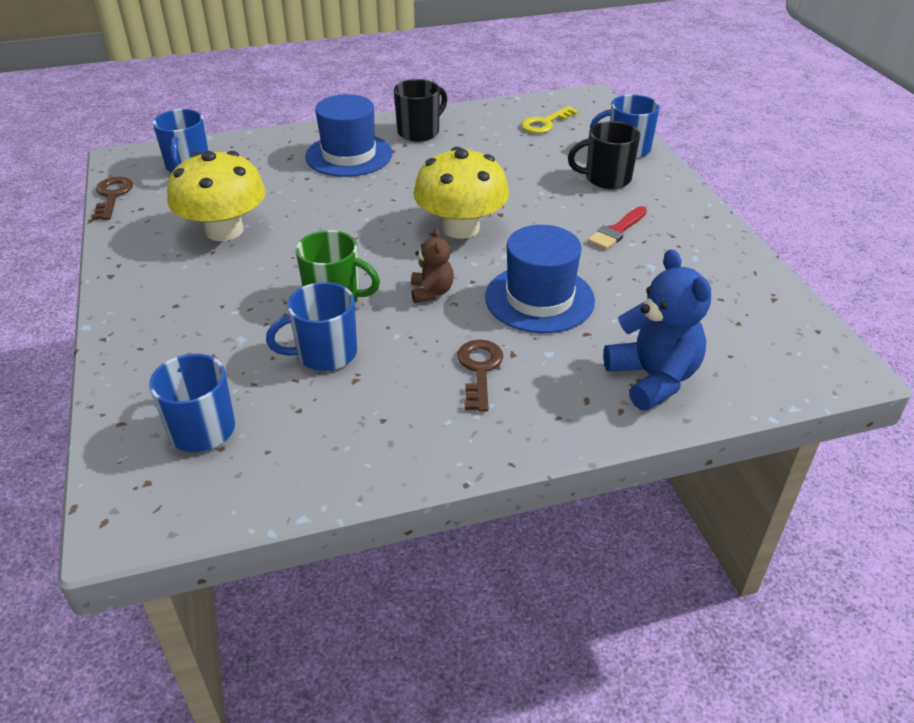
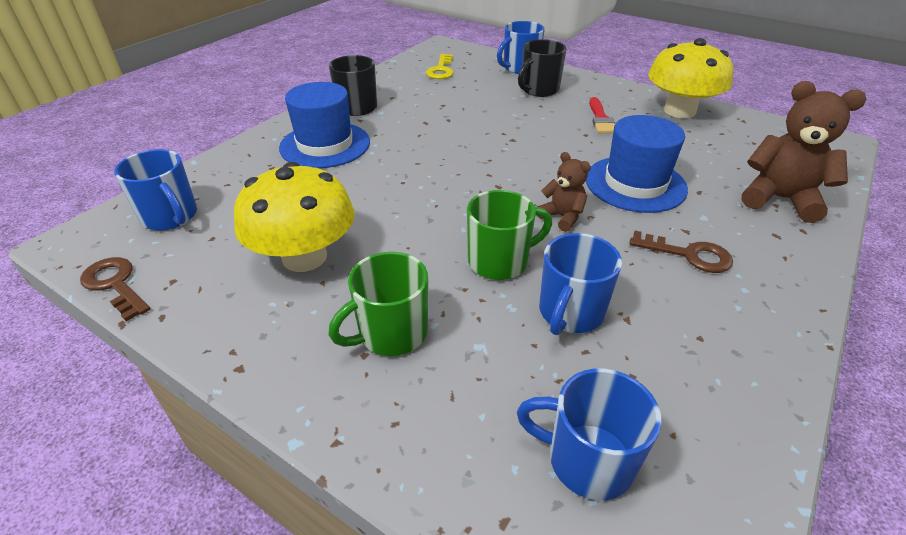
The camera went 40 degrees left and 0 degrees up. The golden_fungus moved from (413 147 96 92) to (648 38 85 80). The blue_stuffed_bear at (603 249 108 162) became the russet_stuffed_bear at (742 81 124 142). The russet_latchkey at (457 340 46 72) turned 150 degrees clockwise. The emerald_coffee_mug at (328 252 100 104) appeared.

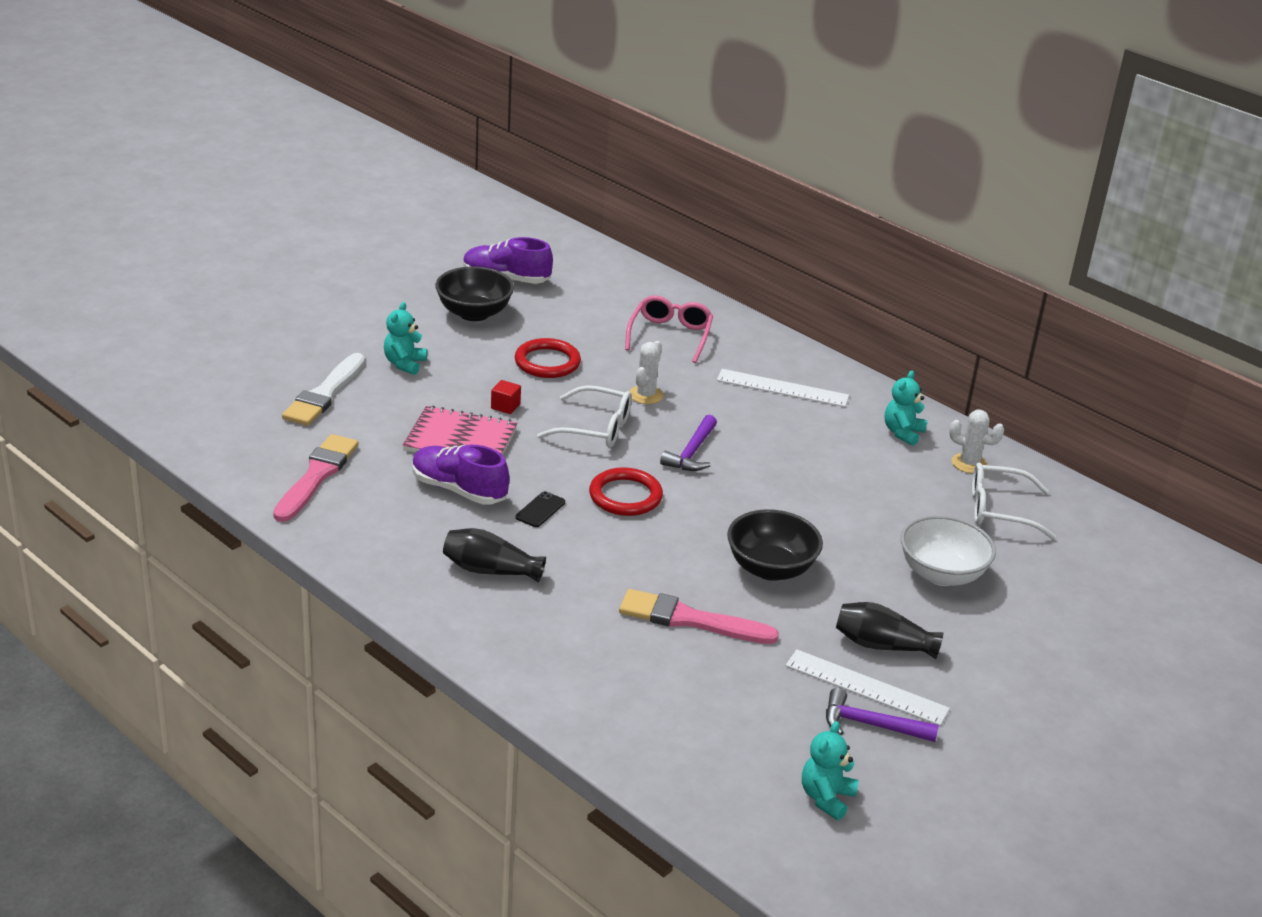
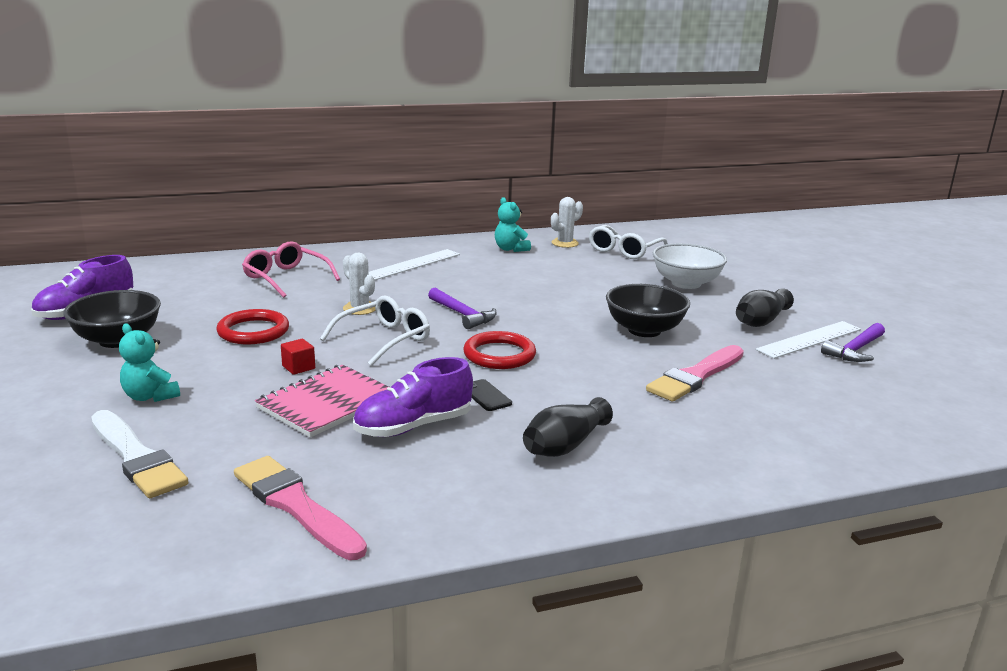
The camera went 60 degrees left and 10 degrees down. The aqua_stuffed_bear at (802 721 57 99) disappeared.

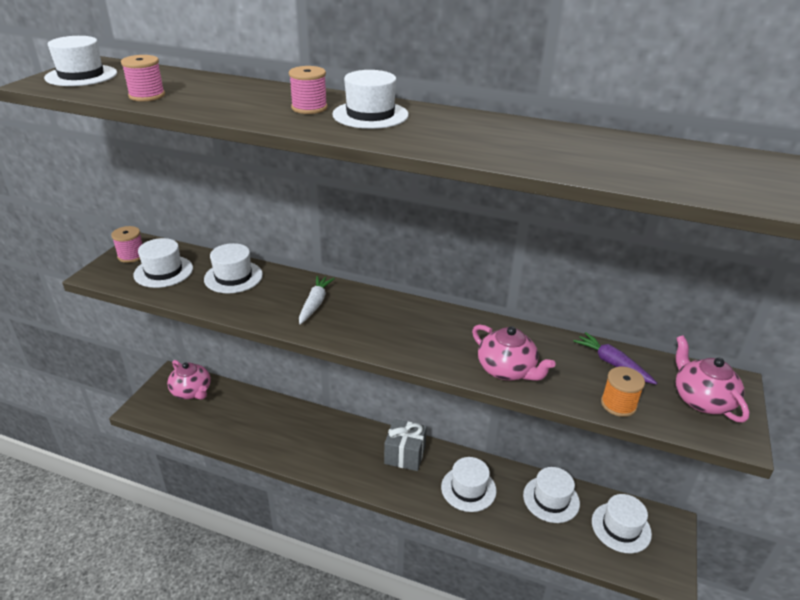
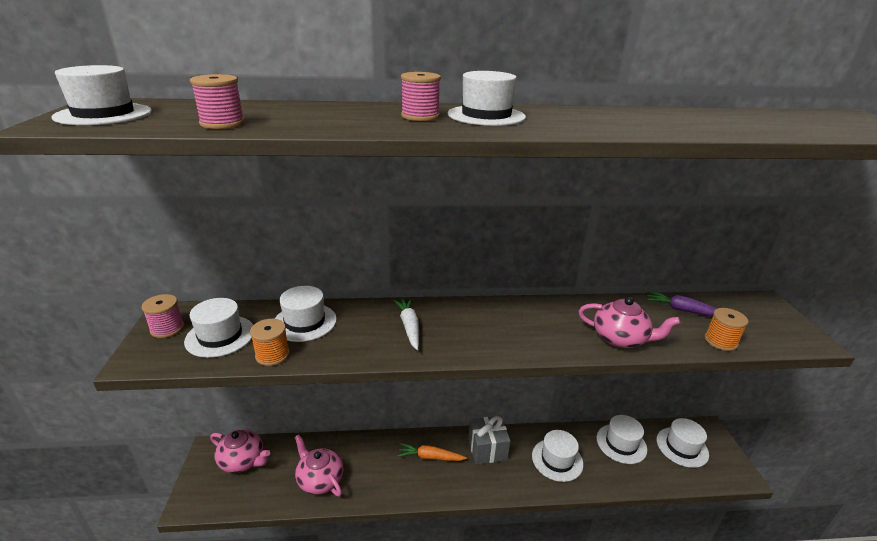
The camera went 25 degrees left and 5 degrees down. The rosy_teapot moved from (676 335 73 88) to (294 435 50 62). The orange-coloured_spool at (250 319 40 47) appeared. The orange-coloured_root_vegetable at (398 443 69 18) appeared.

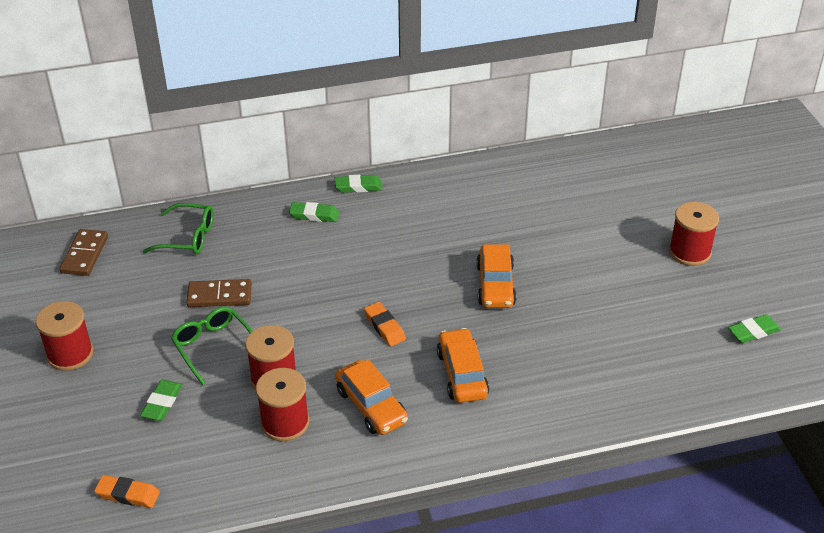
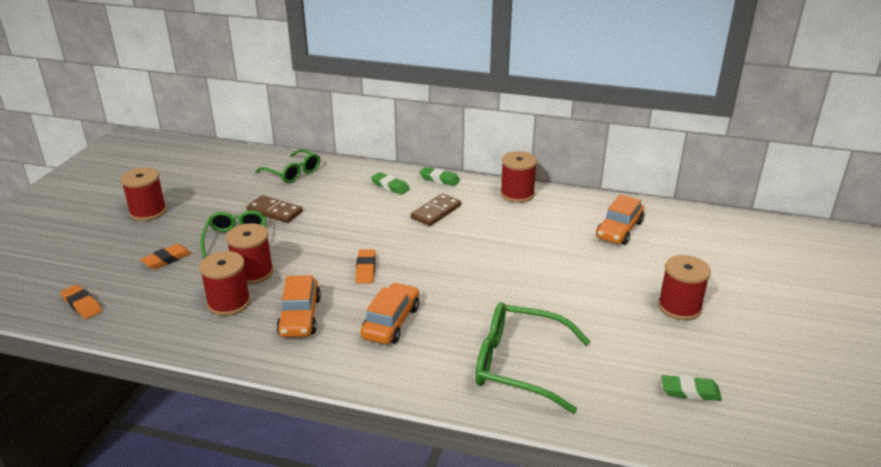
The camera went 30 degrees right and 10 degrees down. The russet_domino_tile moved from (59 229 49 47) to (411 193 50 33). The orange-coloured_car moved from (476 244 40 64) to (596 194 48 51). The emerald_eraser at (140 380 42 41) became the orange-coloured_eraser at (140 244 52 25). The scarlet_spool at (500 151 37 52) appeared. The emerald_eyeglasses at (475 302 116 111) appeared.

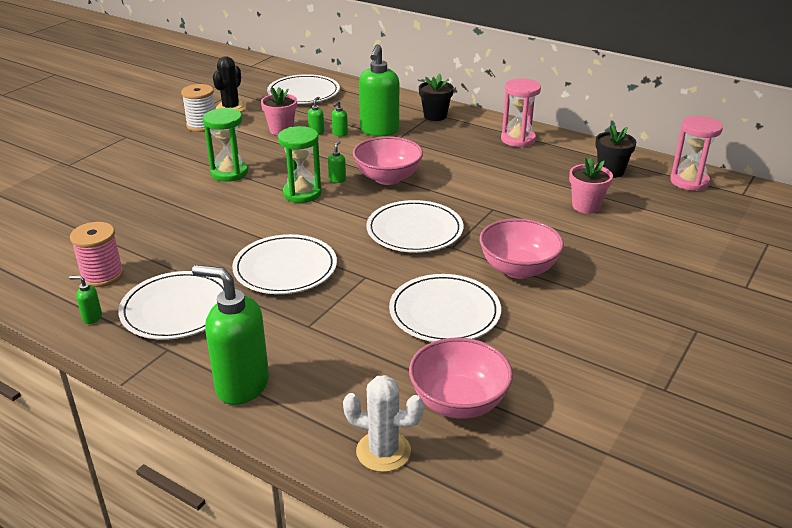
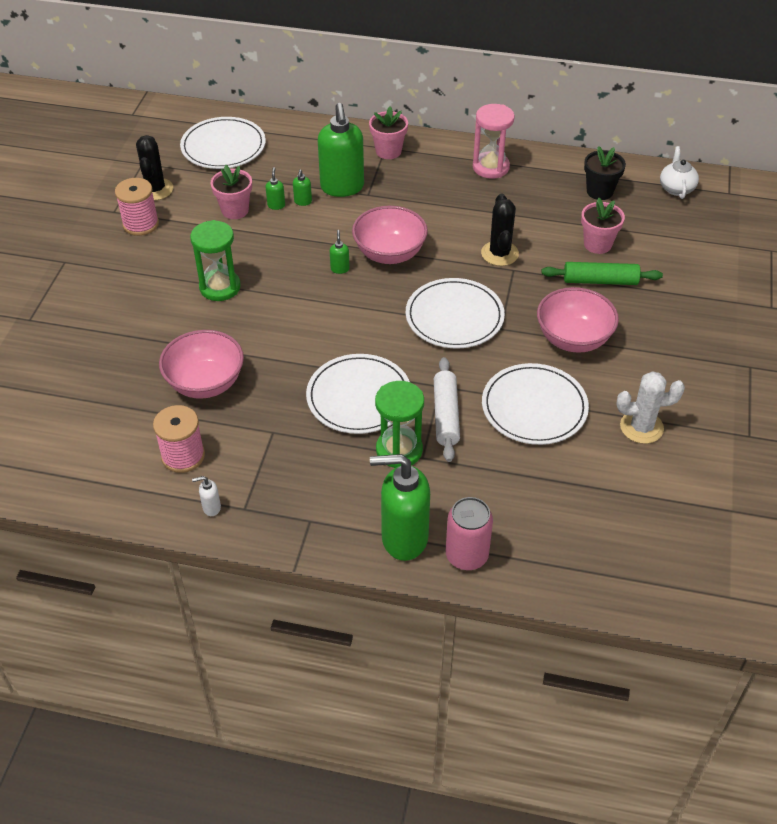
The camera went 20 degrees left and 15 degrees up. The jet-black_plant_pot at (419 74 35 47) became the rosy_plant_pot at (369 106 39 53). The snow-white_spool at (181 84 34 48) became the rosy_spool at (115 178 44 58). The rosy_sandglass at (670 116 53 75) was replaced by the snow-white_teapot at (660 146 39 53). The emerald_sandglass moved from (278 126 44 77) to (375 381 49 87). The snow-white_plate at (118 271 106 69) disappeared. The emerald_pump_bottle at (69 276 33 48) became the snow-white_pump_bottle at (192 476 29 40). The rosy_bowl moved from (409 338 104 81) to (159 330 85 69). The snow-white_saguaro_cactus moved from (343 375 81 97) to (616 371 69 73). The jet-black_saguaro_cactus at (481 193 38 73) appeared. The emerald_rolling_pin at (541 262 122 23) appeared. The snow-white_rolling_pin at (434 357 26 105) appeared. The rosy_can at (446 497 47 73) appeared.

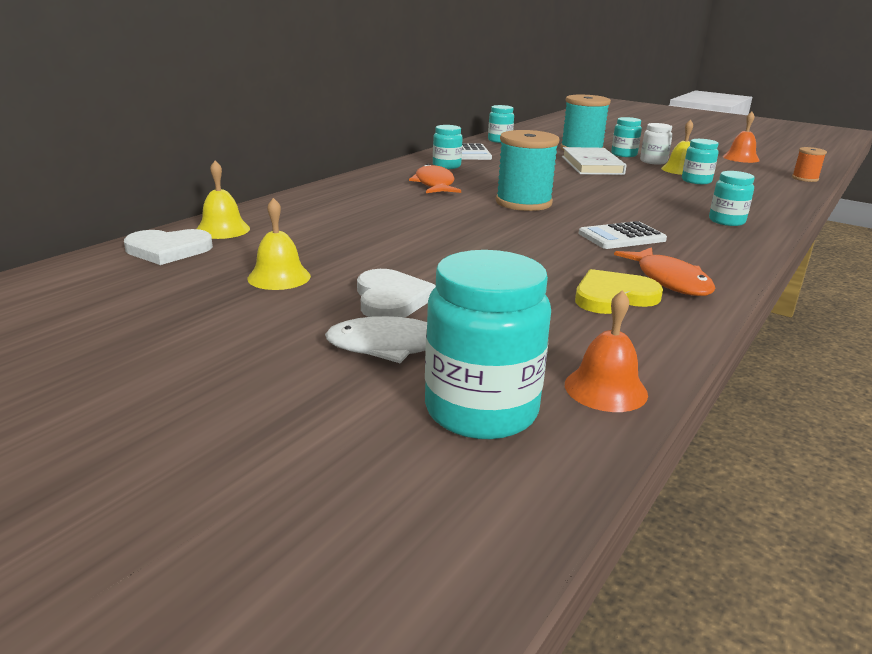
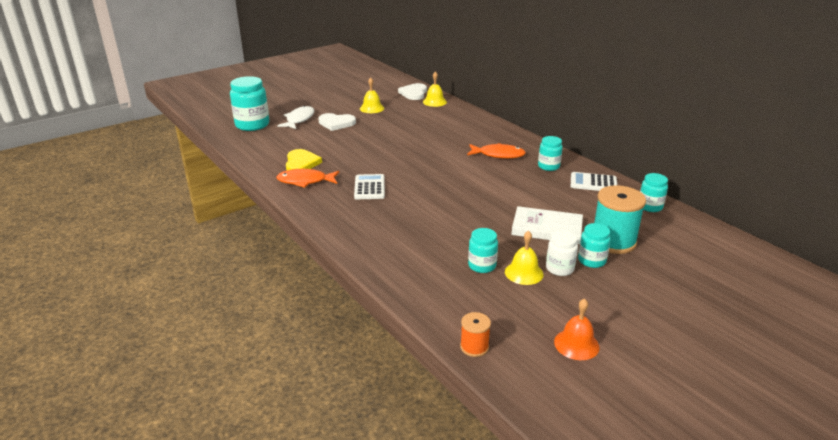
The camera went 110 degrees right and 5 degrees up. The aqua_spool at (496 130 64 81) disappeared. The aqua_jam_jar at (709 171 46 55) disappeared. The orange-coloured_hand_bell at (565 290 83 122) disappeared.

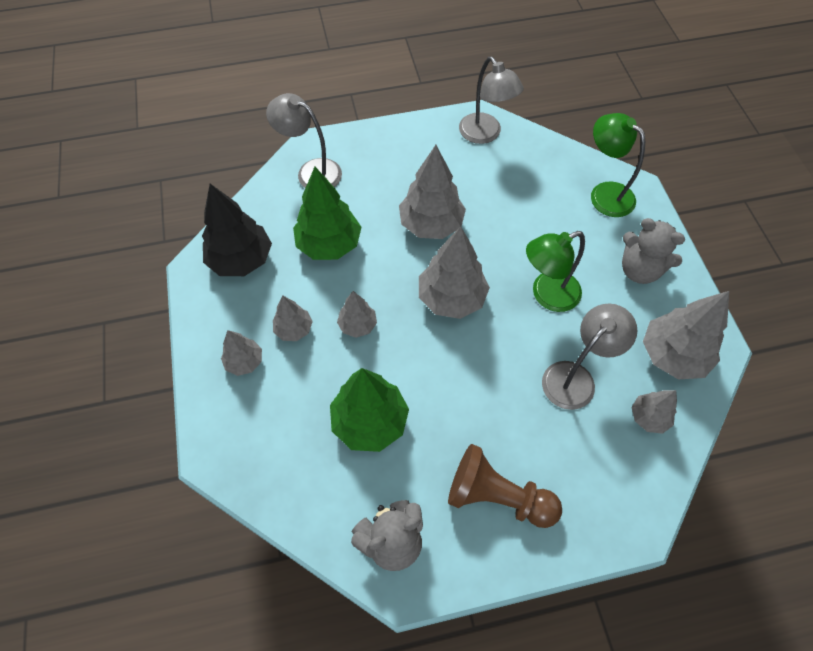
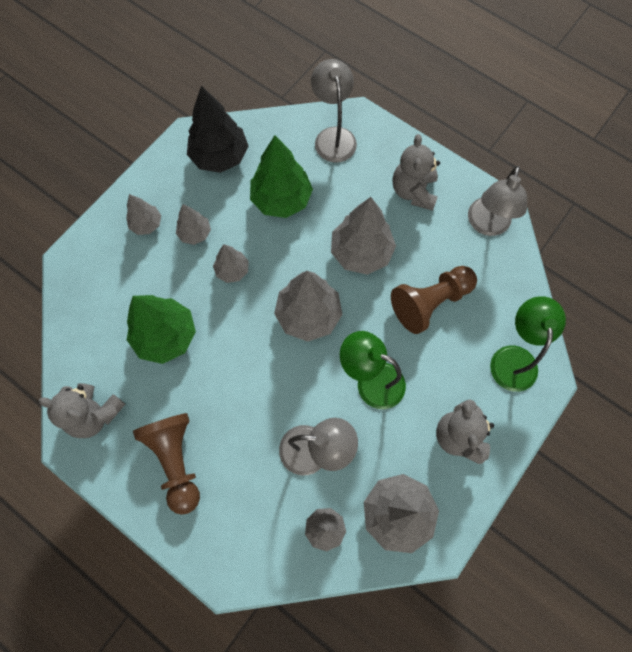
The camera went 50 degrees right and 10 degrees up. The gray_stuffed_bear at (393 134 47 77) appeared. The russet_chess_pawn at (391 266 86 68) appeared.

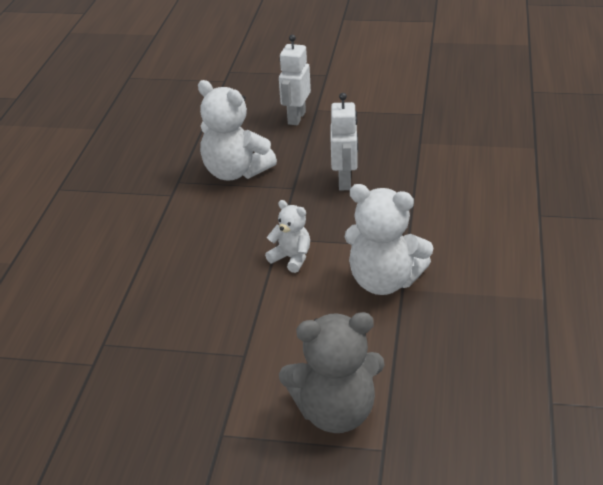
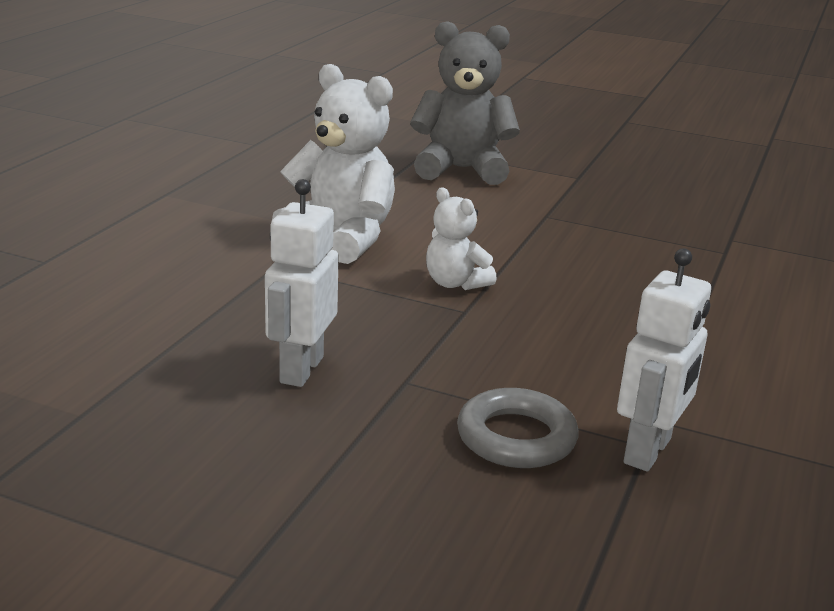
The camera went 170 degrees left and 10 degrees down. The snow-white_robot_figure moved from (279 35 32 90) to (617 248 94 224). The snow-white_stuffed_bear at (198 80 79 101) was replaced by the gray_hoop at (457 388 122 80).

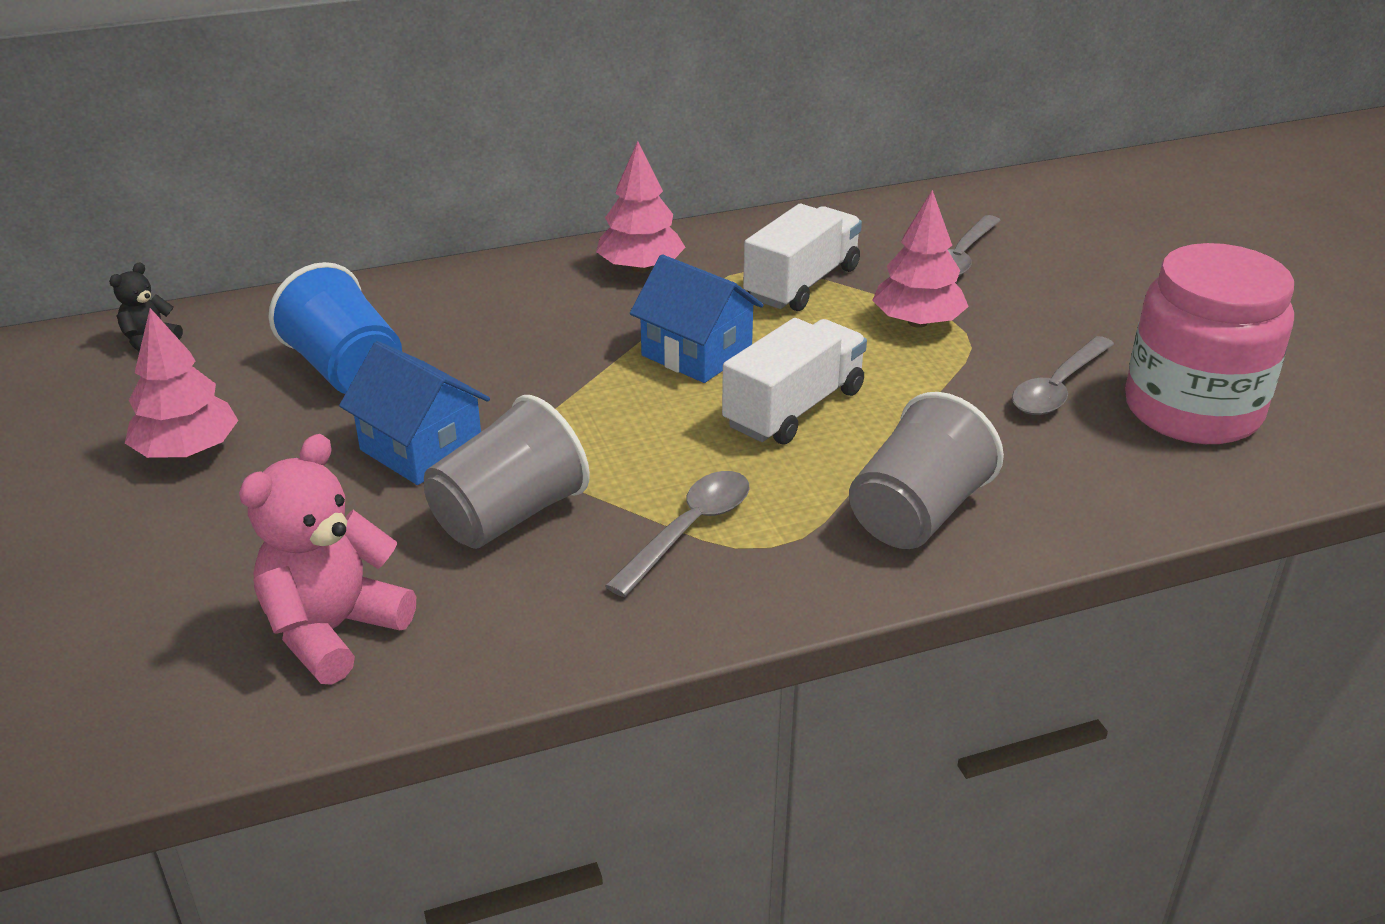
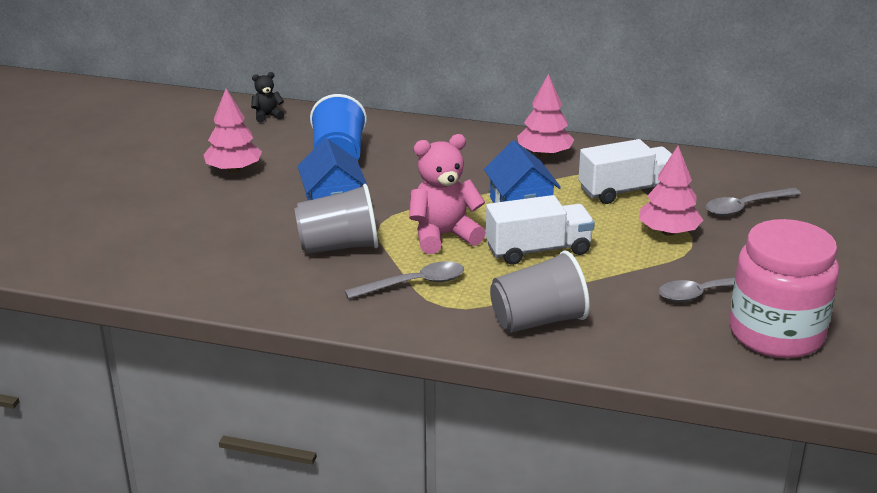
The camera went 35 degrees right and 5 degrees down. The rosy_stuffed_bear moved from (239 434 177 251) to (409 134 77 120).

